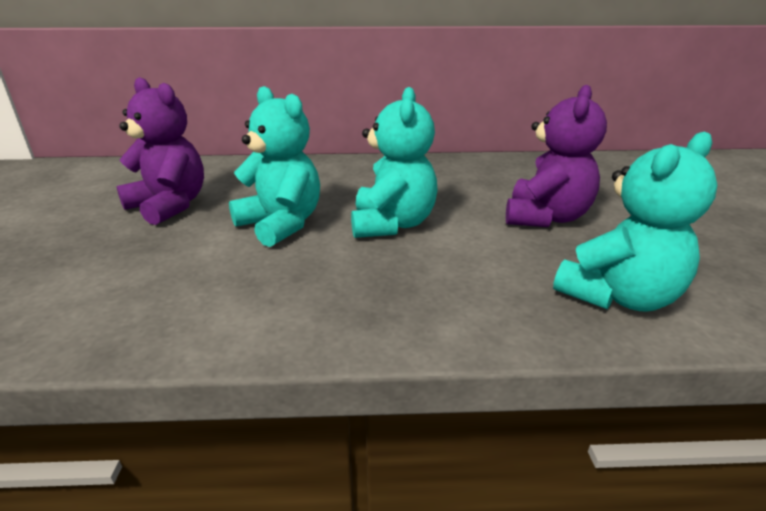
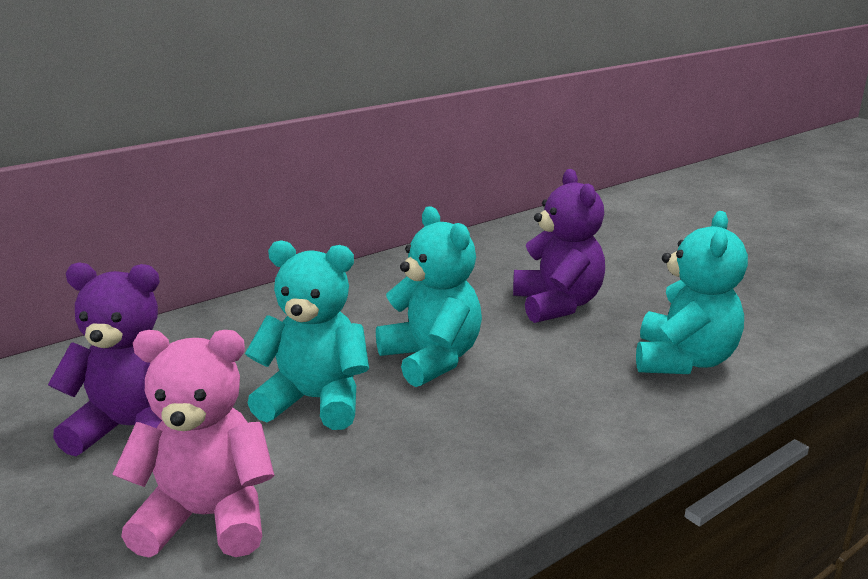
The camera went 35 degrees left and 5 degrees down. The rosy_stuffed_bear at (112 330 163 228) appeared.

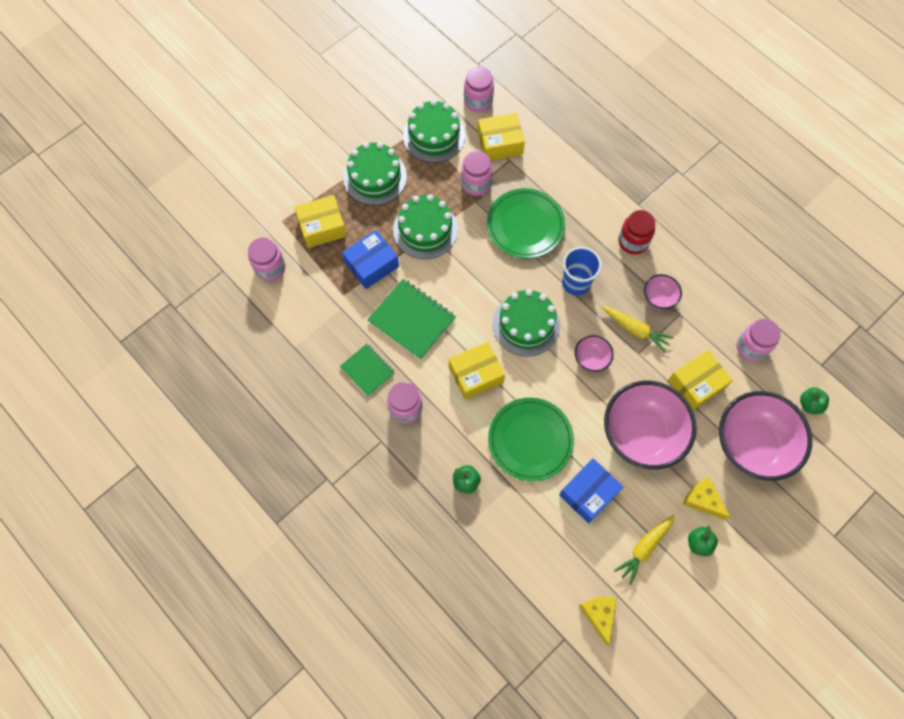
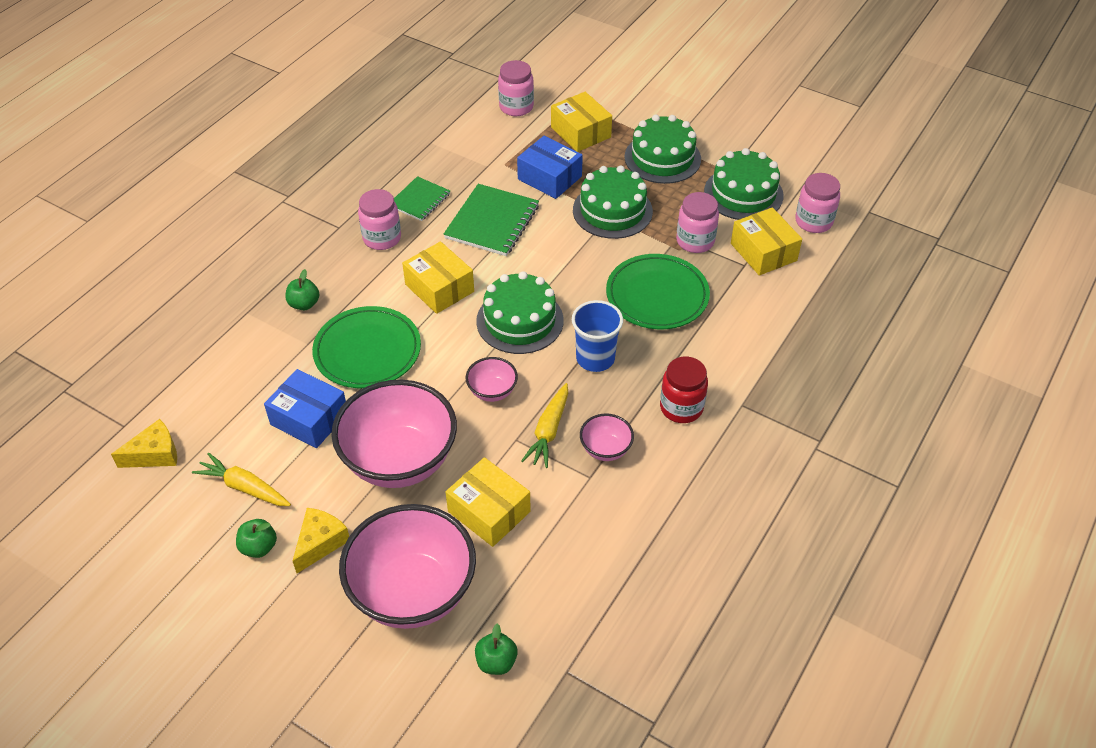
The camera went 75 degrees right and 20 degrees down. The rosy_jam_jar at (737 319 44 43) disappeared.

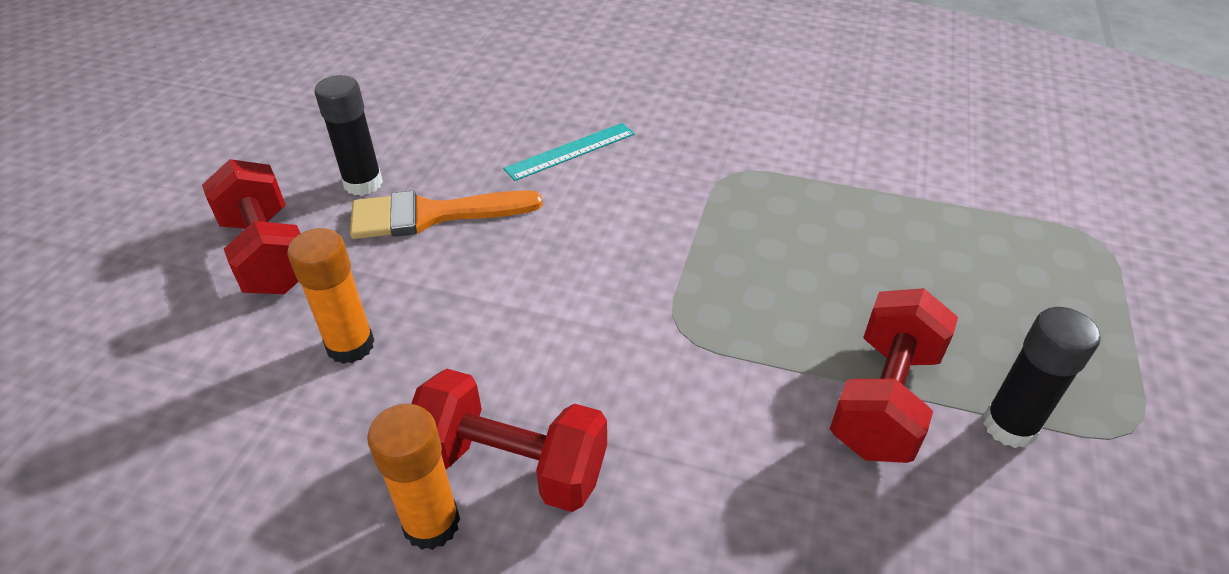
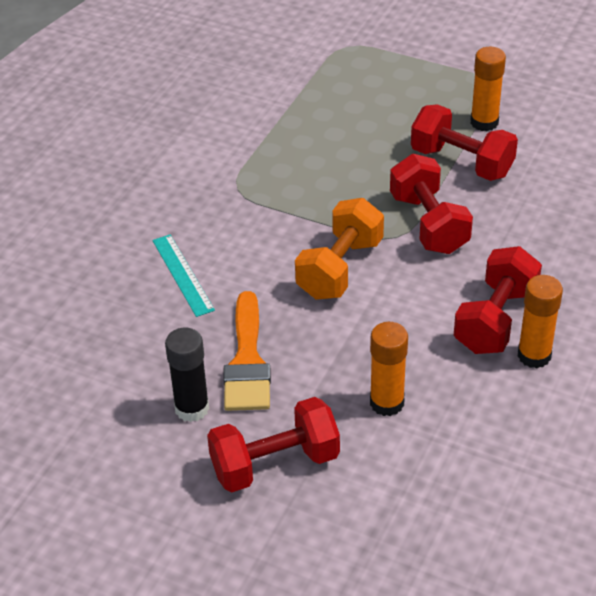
The camera went 80 degrees left and 0 degrees up. The jet-black_stick_of_glue at (983 307 118 141) became the orange-coloured_stick_of_glue at (470 47 36 84). The scarlet_dumbbell at (390 154 83 100) appeared. The orange-coloured_dumbbell at (295 198 89 102) appeared.

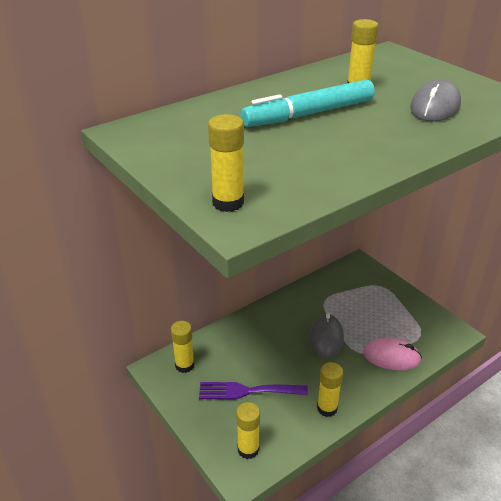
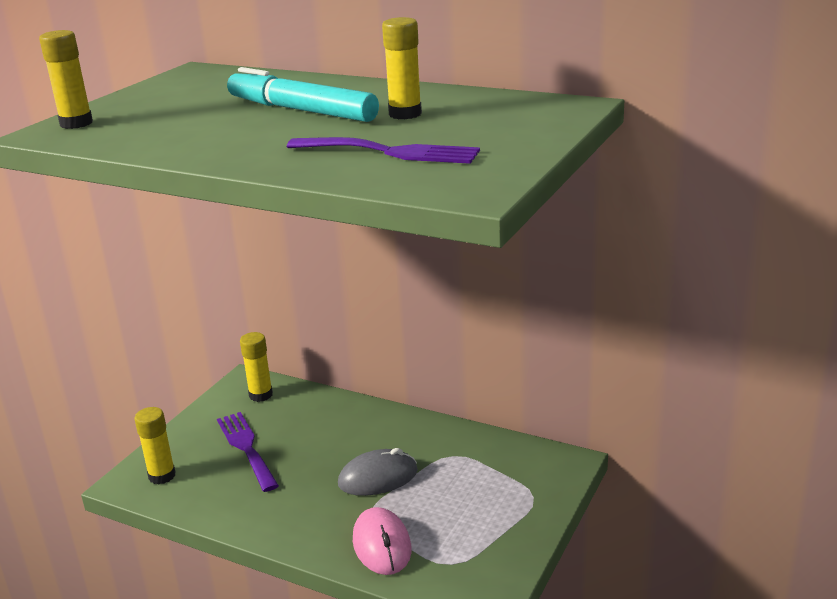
The camera went 65 degrees right and 10 degrees down. The gray_PC_mouse at (410 79 51 43) was replaced by the royal_purple_fork at (287 137 193 27). The golden_stick_of_glue at (317 362 26 55) disappeared.

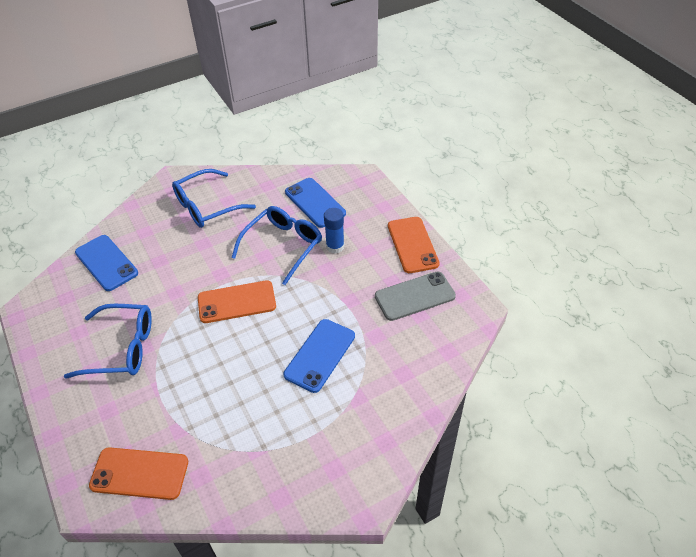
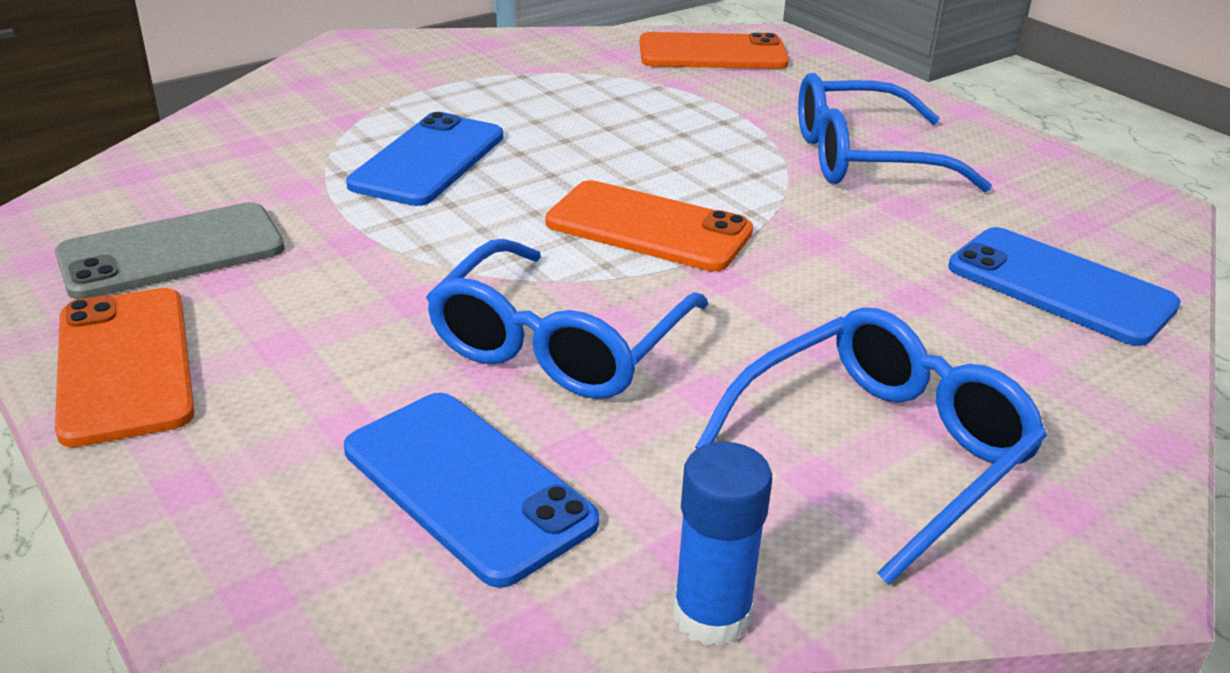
The camera went 170 degrees right and 15 degrees down. The blue_stick_of_glue moved from (324 208 21 46) to (673 442 99 204). The orange-coloured_smartphone at (198 280 78 43) turned 45 degrees clockwise.

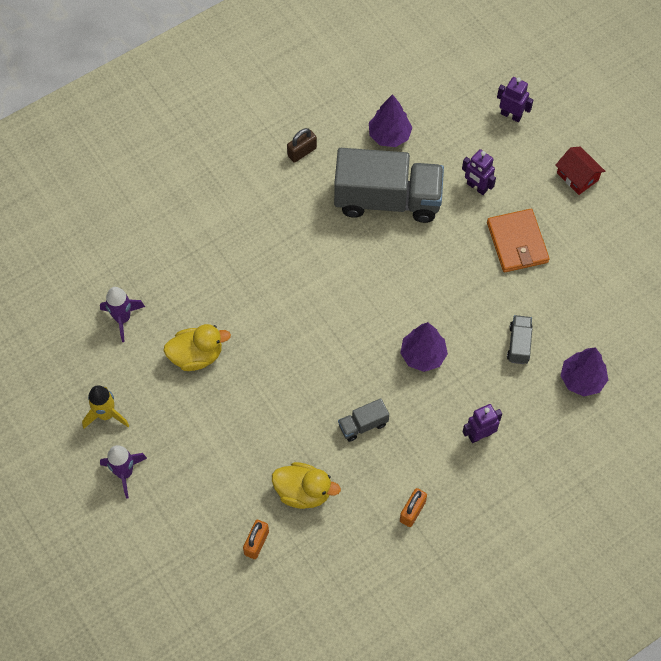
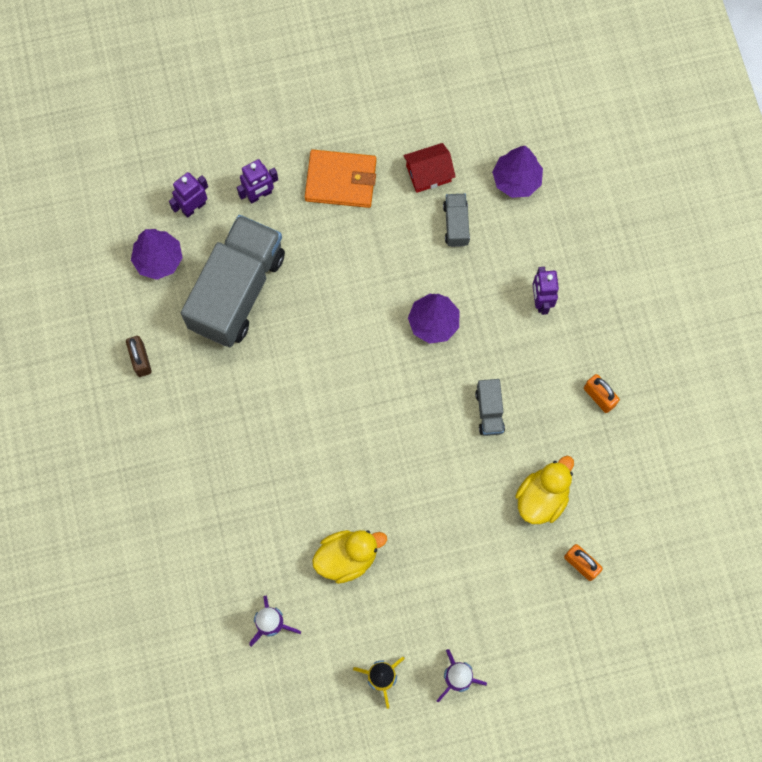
The camera went 70 degrees left and 10 degrees up. The royal_purple_robot_figure moved from (497 77 37 45) to (169 172 39 46). The scarlet_cottage moved from (556 147 49 48) to (403 143 53 50). The gray_truck at (507 315 26 49) turned 60 degrees clockwise. The golden_rubber_duck at (163 324 68 47) turned 60 degrees clockwise.

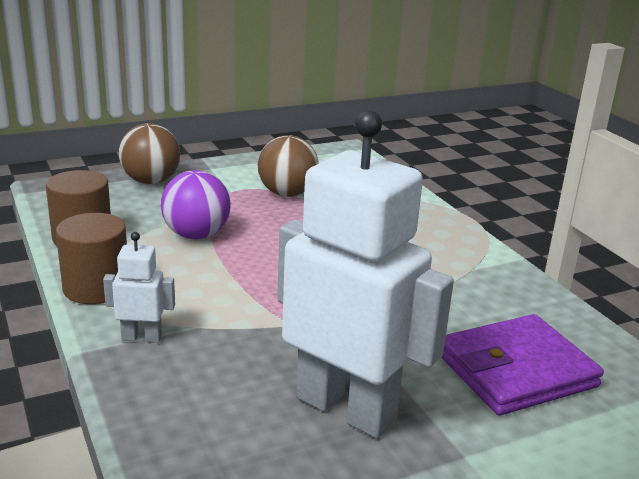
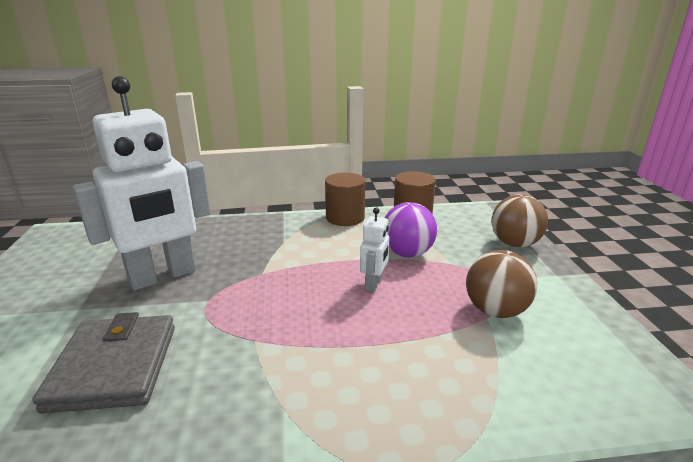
The camera went 110 degrees right and 0 degrees up. The snow-white_robot_figure moved from (103 232 72 111) to (360 207 30 85). The royal_purple_card_wallet at (441 314 163 101) became the gray_card_wallet at (32 312 143 102).

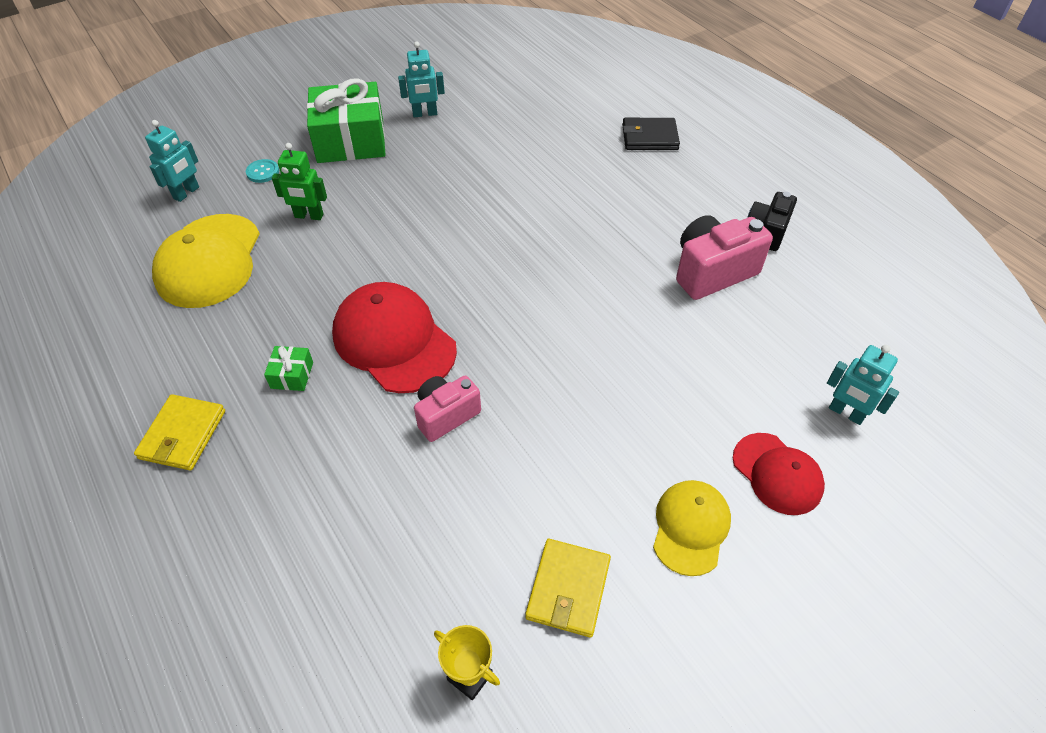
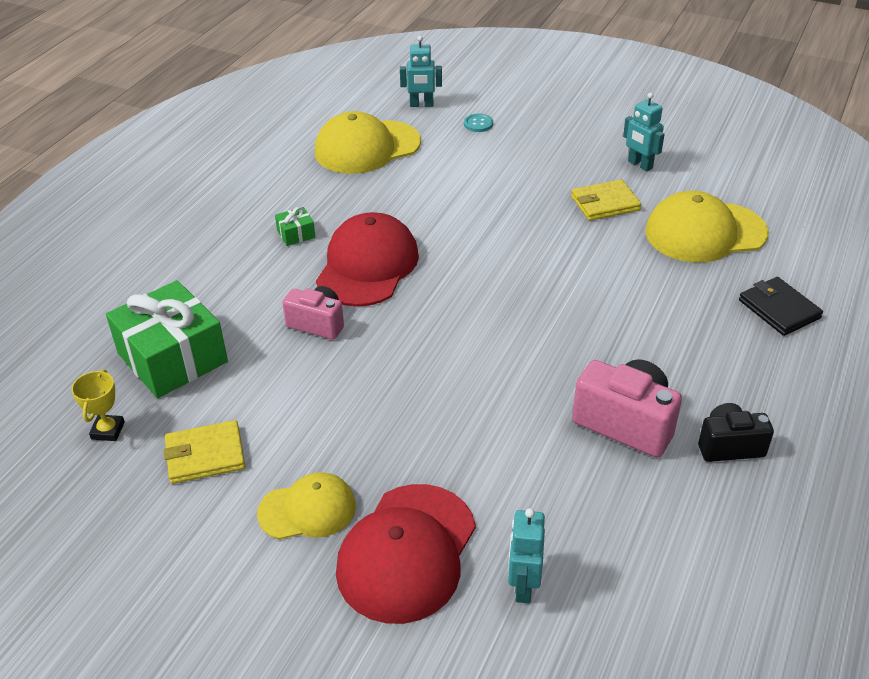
The camera went 60 degrees right and 10 degrees down. The emerald_wrapped_gift moved from (307 78 79 85) to (106 280 122 118). The emerald_robot_figure at (272 143 55 77) disappeared. The golden_card_wallet moved from (134 394 91 76) to (571 179 71 42). The scarlet_cap at (733 433 92 82) changed to 1.64 times the size. The golden_cap at (645 191 124 72) appeared.

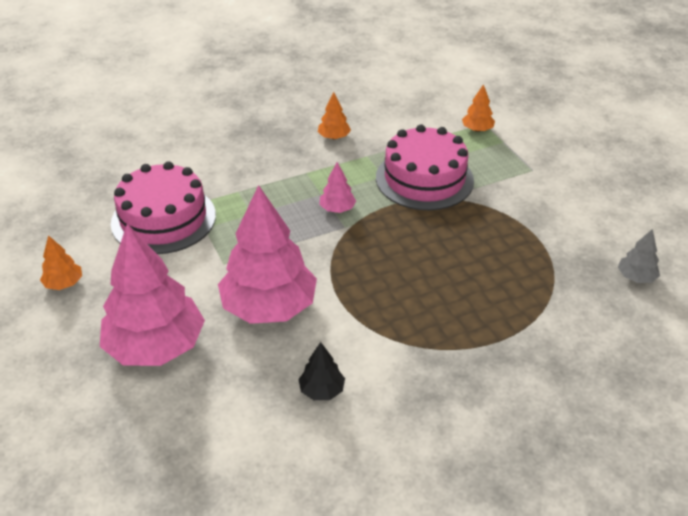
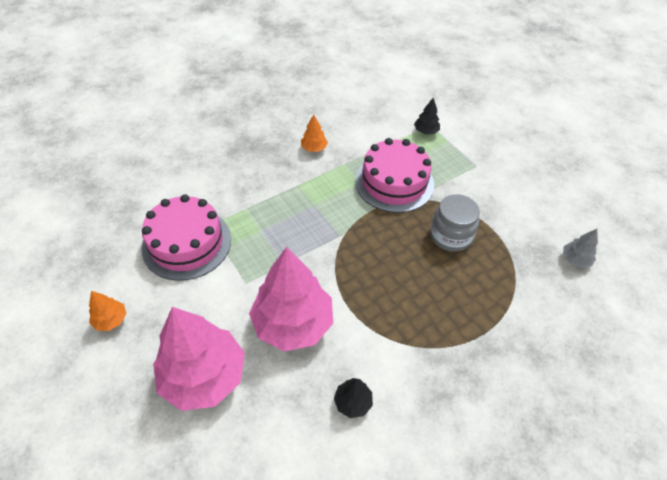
The camera went 10 degrees left and 10 degrees up. The orange-coloured_tree at (462 84 33 48) became the jet-black_tree at (414 97 26 37). The rosy_tree at (319 162 37 51) disappeared. The gray_jam_jar at (430 194 50 58) appeared.

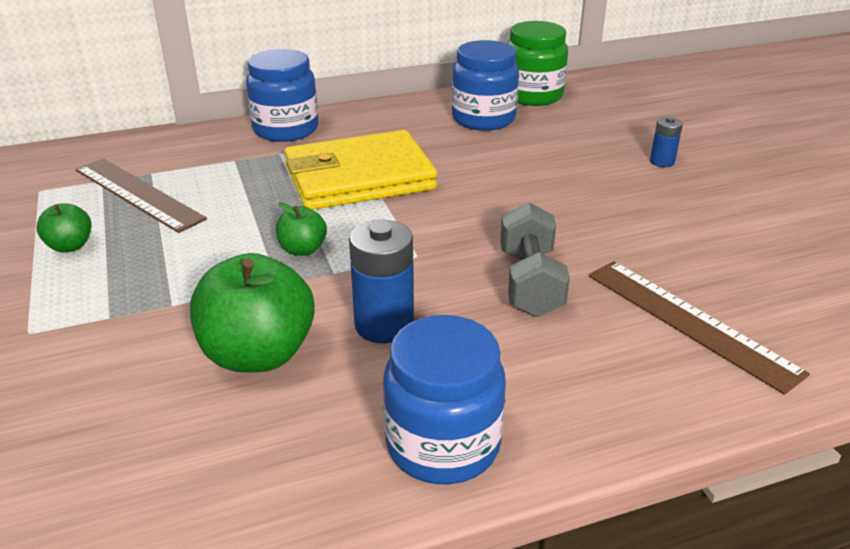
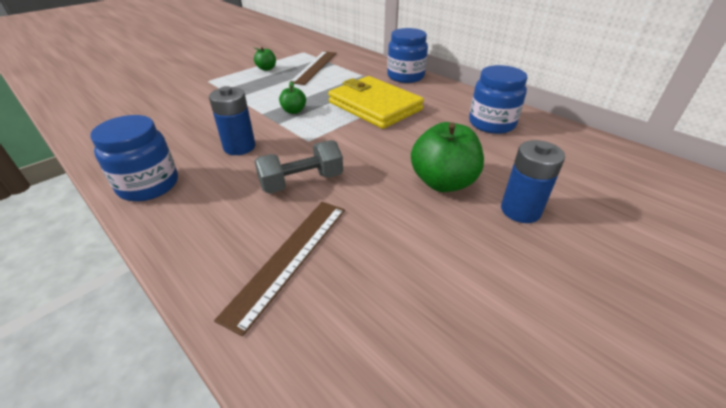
The camera went 65 degrees right and 5 degrees up. The emerald_jam_jar at (507 21 61 85) disappeared. The blue_AA_battery at (650 116 33 51) changed to 1.79 times the size. The emerald_apple moved from (190 253 125 120) to (411 122 73 70).

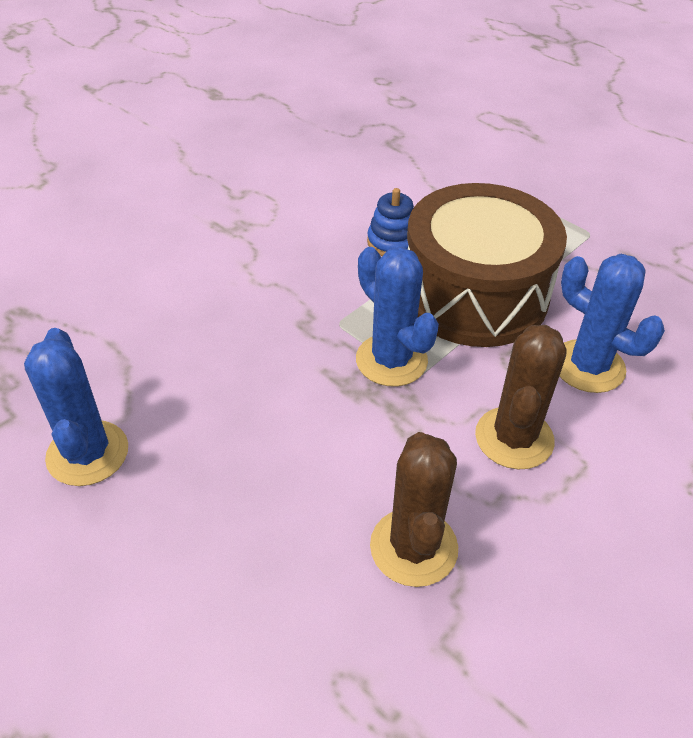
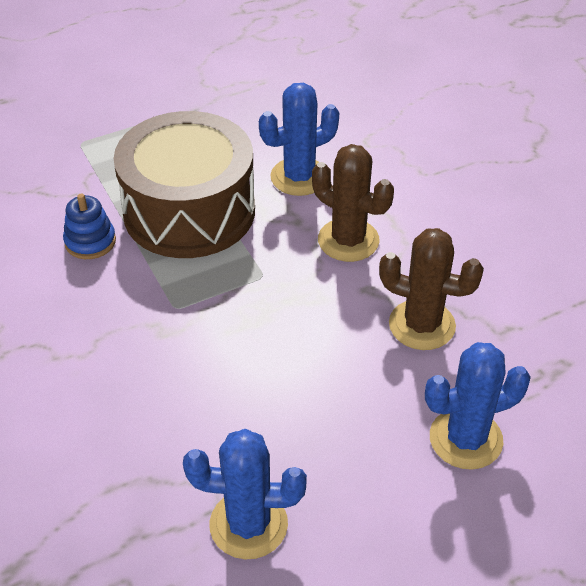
The camera went 70 degrees left and 0 degrees up. The blue_saguaro_cactus moved from (356 247 83 139) to (425 342 106 128).

